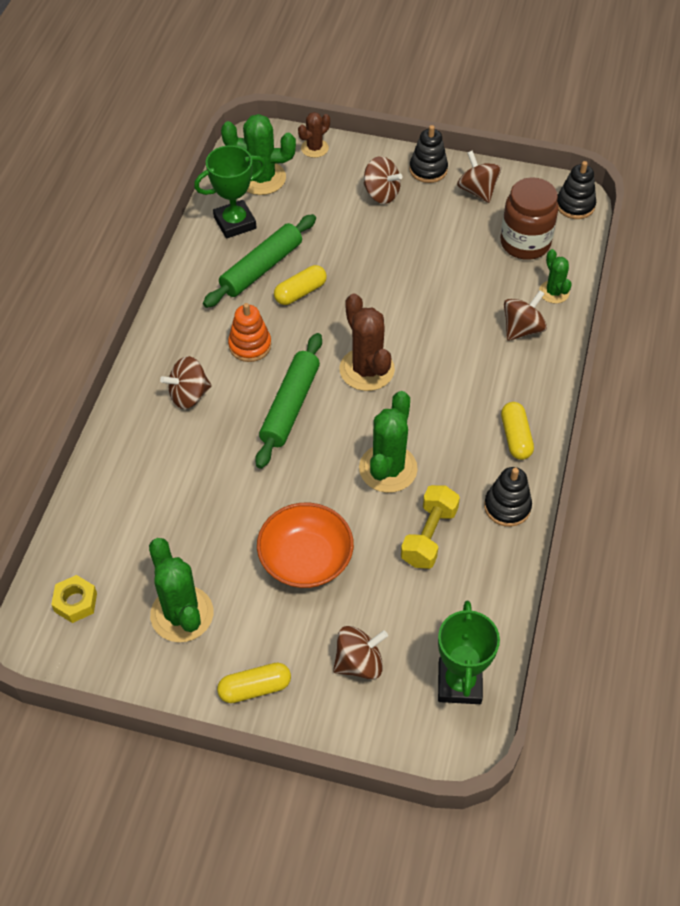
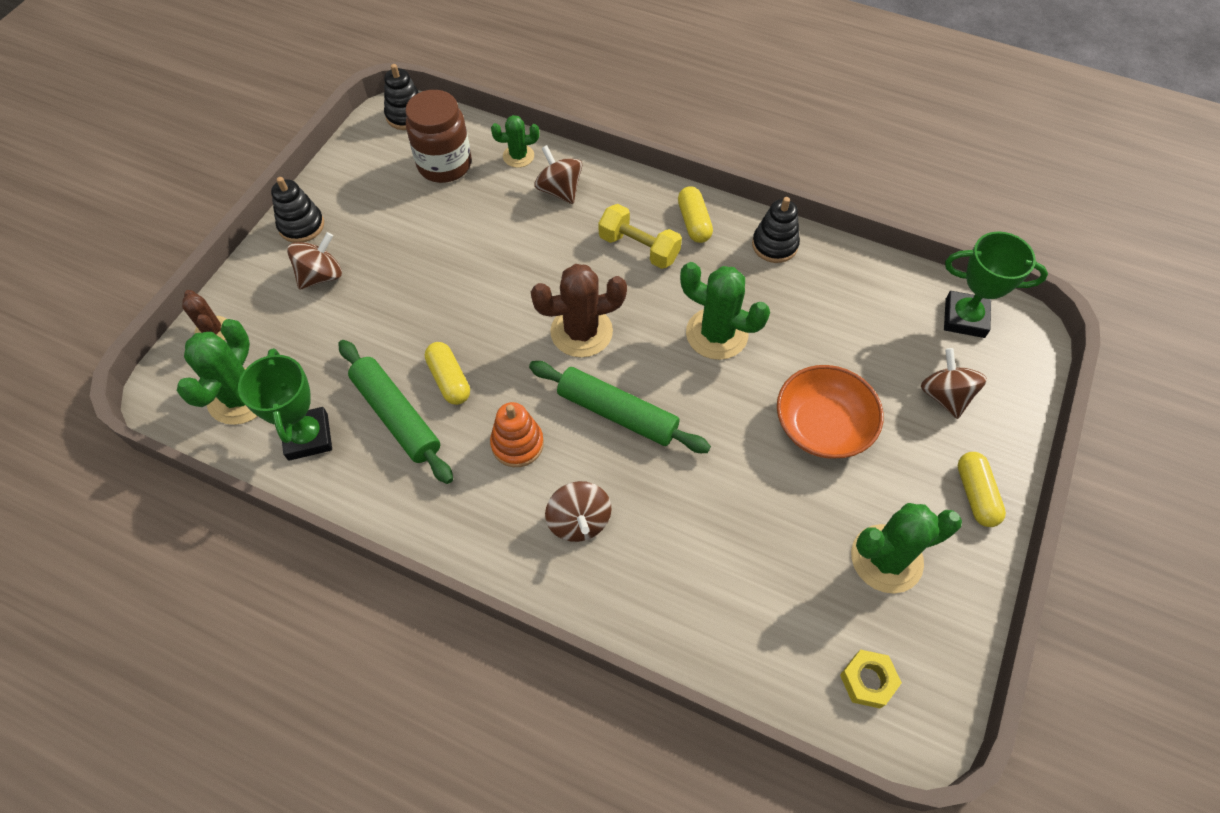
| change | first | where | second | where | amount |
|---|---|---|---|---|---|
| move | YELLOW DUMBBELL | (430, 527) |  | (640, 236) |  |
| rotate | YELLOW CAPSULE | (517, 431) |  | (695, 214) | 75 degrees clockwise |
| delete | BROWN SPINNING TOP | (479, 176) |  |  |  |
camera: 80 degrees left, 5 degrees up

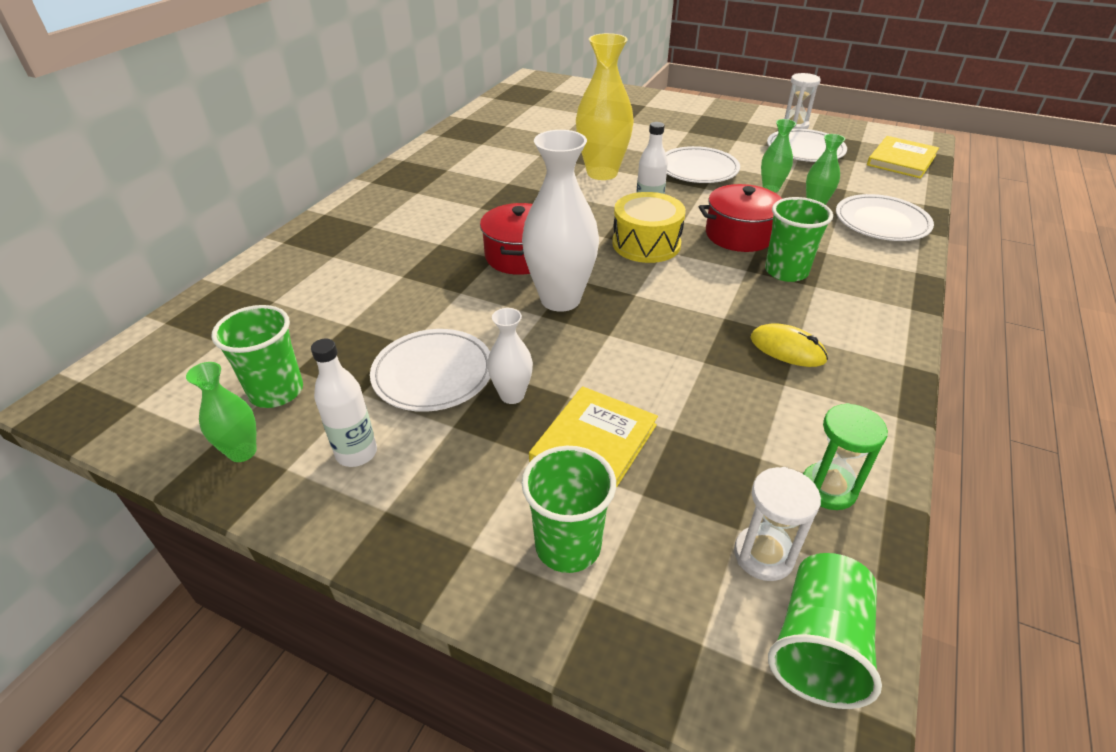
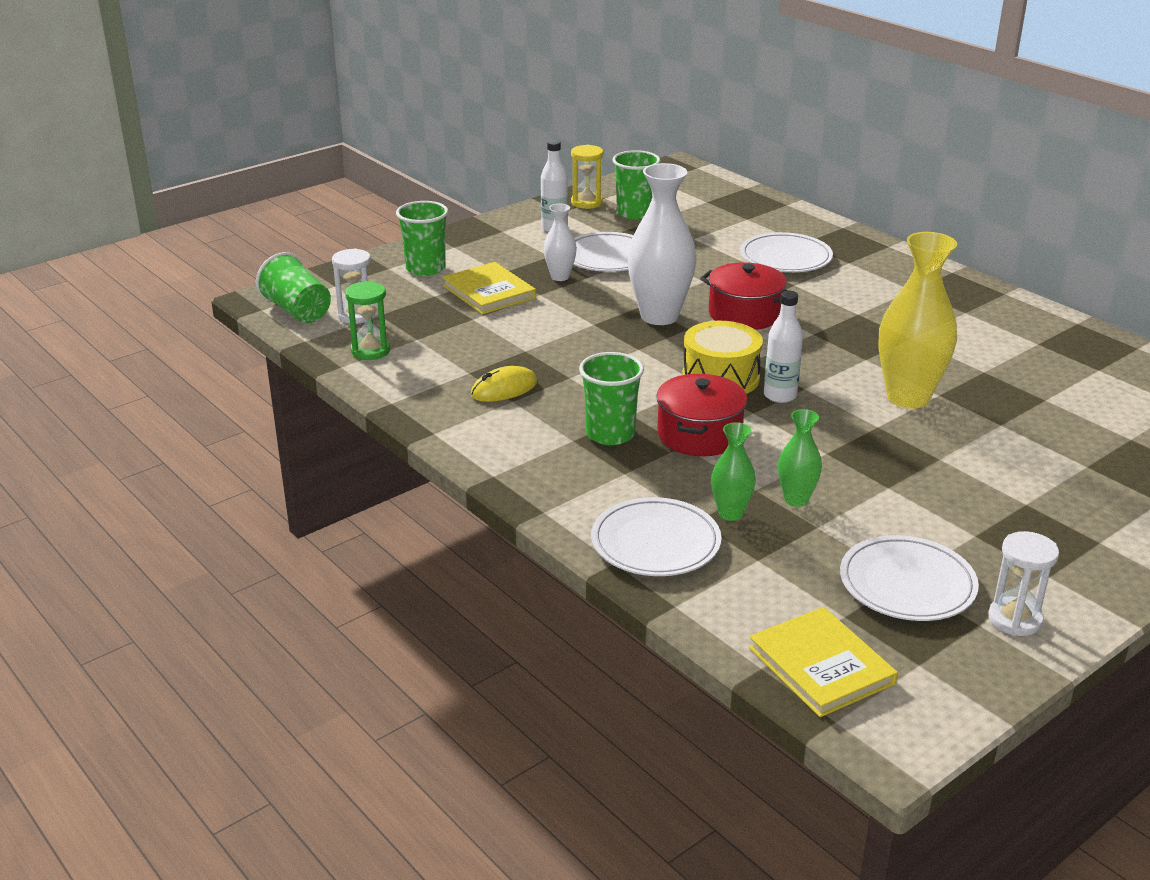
| change | first | where | second | where | amount |
|---|---|---|---|---|---|
| replace | GREEN VASE | (221, 412) | YELLOW HOURGLASS | (587, 177) |  |
| move | WHITE PLATE | (702, 164) |  | (786, 252) |  |
camera: 115 degrees right, 10 degrees down

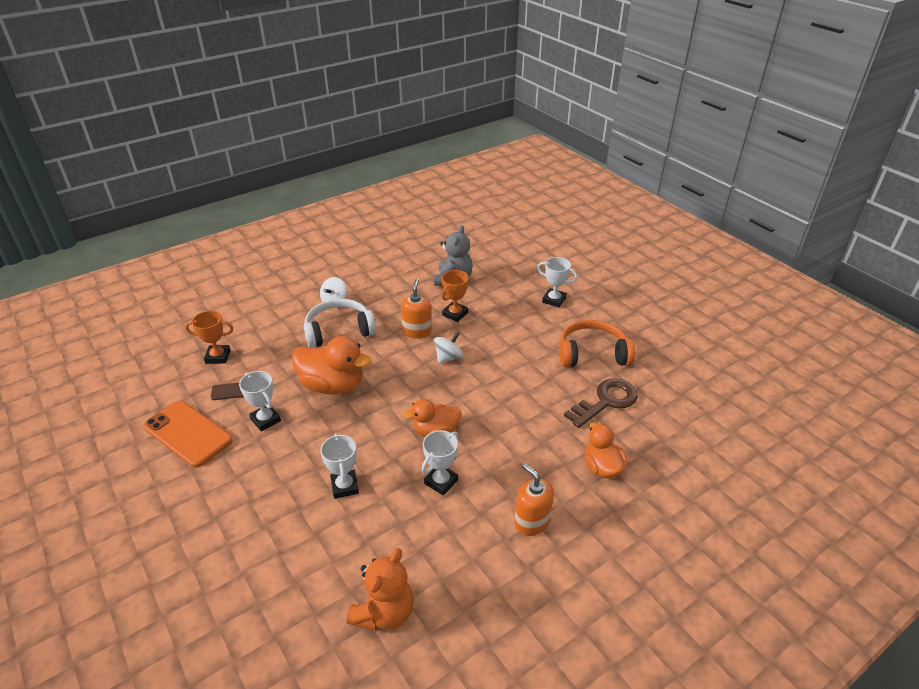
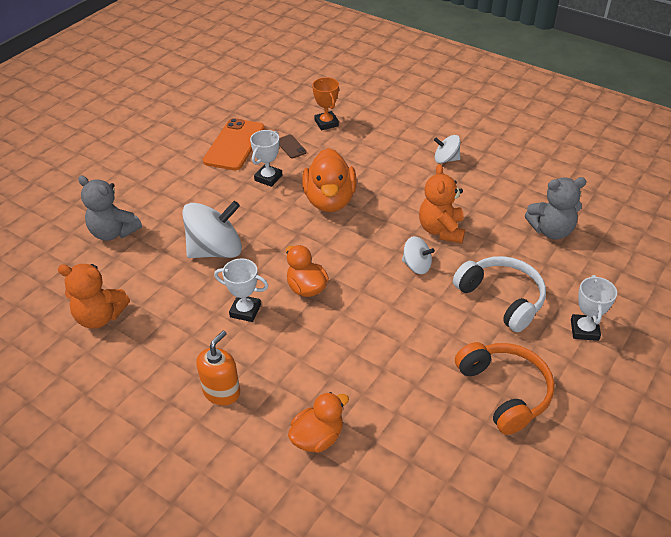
| change | first | where | second | where | amount |
|---|---|---|---|---|---|
| insert |  |  | GREY TEDDY BEAR | (110, 208) |  |
| replace | WHITE TROPHY | (339, 466) | WHITE SPINNING TOP | (212, 229) |  |
| replace | ORANGE SOAP DISPENSER | (416, 309) | ORANGE TEDDY BEAR | (442, 203) |  |
| move | WHITE HEADPHONES | (340, 323) |  | (499, 294) |  |
| delete | ORANGE TROPHY | (455, 296) |  |  |  |
| delete | BROWN KEY | (601, 403) |  |  |  |
camera: 70 degrees right, 5 degrees up

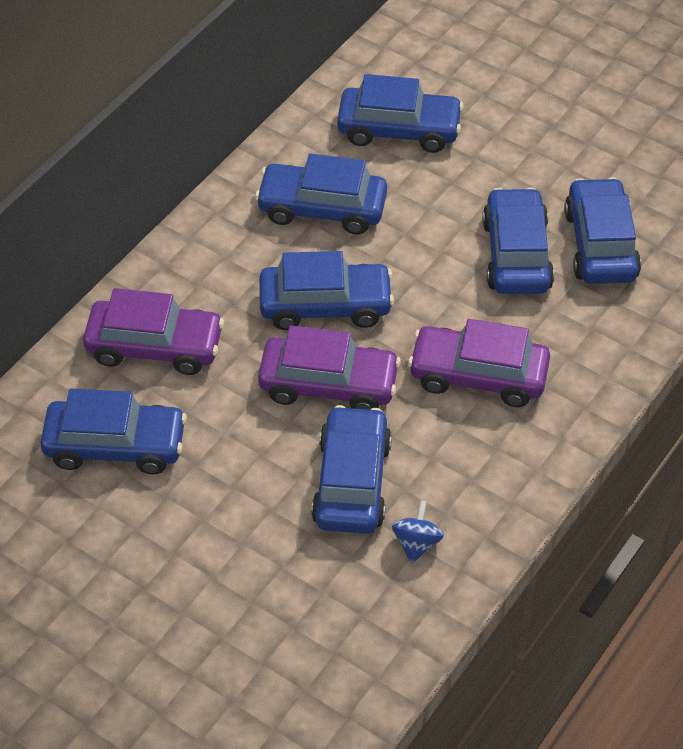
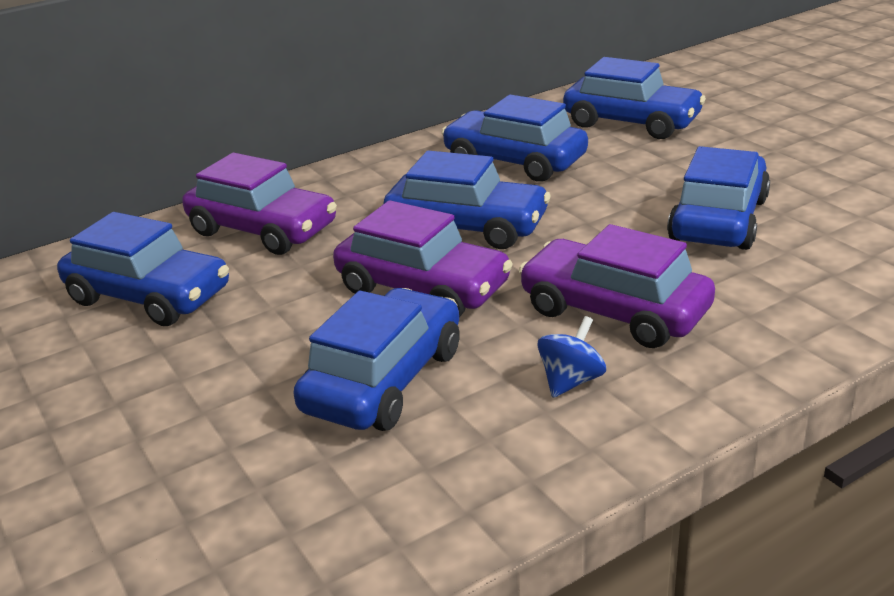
| change | first | where | second | where | amount |
|---|---|---|---|---|---|
| move | BLUE SPINNING TOP | (418, 531) |  | (572, 357) |  |
| delete | BLUE CAR | (602, 230) |  |  |  |
camera: 25 degrees right, 20 degrees down

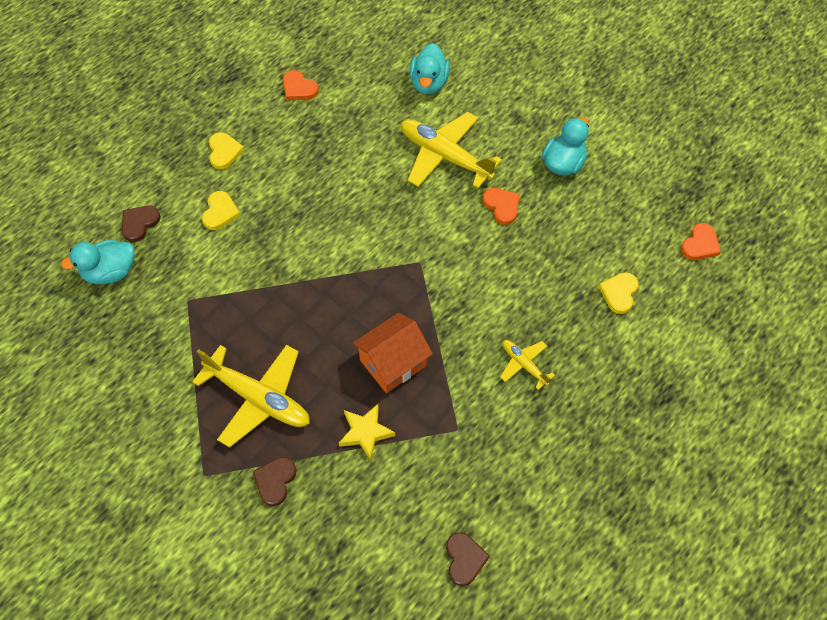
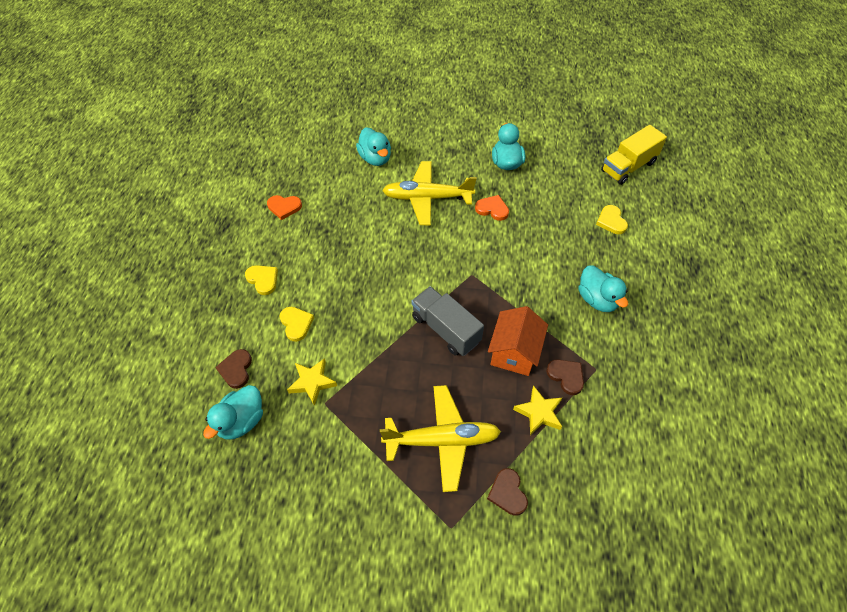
| change | first | where | second | where | amount |
|---|---|---|---|---|---|
| insert |  |  | YELLOW STAR | (312, 382) |  |
| insert |  |  | GREY TRUCK | (447, 321) |  |
| move | BROWN HEART | (468, 559) |  | (565, 377) |  |
| replace | YELLOW PLANE | (527, 365) | TURQUOISE DUCK | (603, 288) |  |
| replace | ORANGE HEART | (701, 241) | YELLOW TRUCK | (634, 155) |  |
camera: 35 degrees left, 5 degrees down

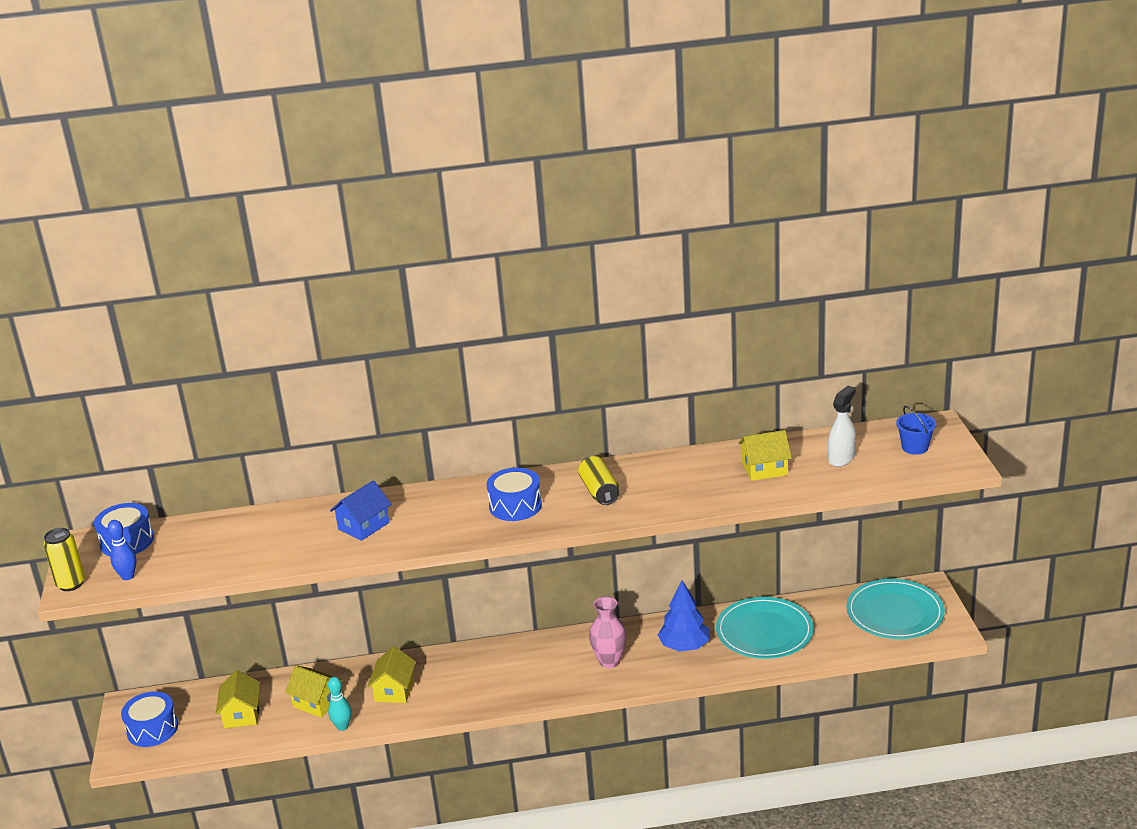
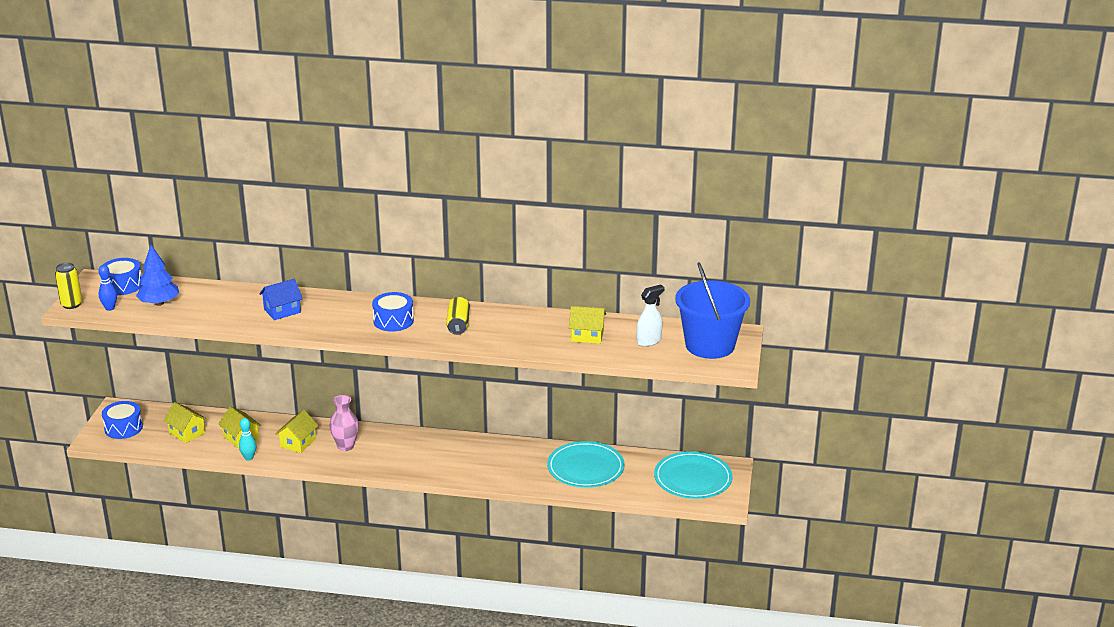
| change | first | where | second | where | amount |
|---|---|---|---|---|---|
| move | BLUE TREE | (684, 616) |  | (157, 275) |  |
| rotate | YELLOW HOUSE | (238, 699) |  | (185, 422) | 60 degrees counterclockwise |
| move | PINK VASE | (608, 632) |  | (344, 423) |  |
| resize | BLUE BUCKET | (916, 430) |  | (712, 310) | x2.35 |
camera: 15 degrees right, 0 degrees up

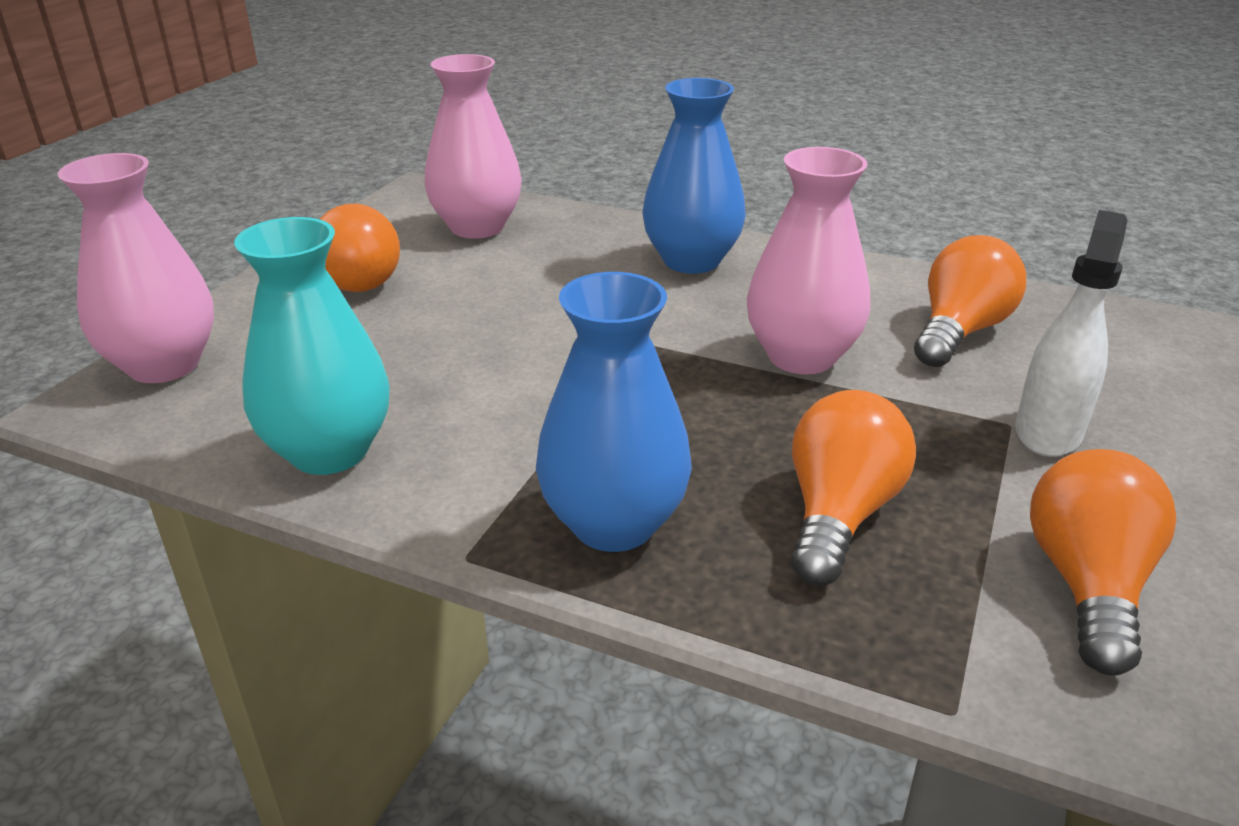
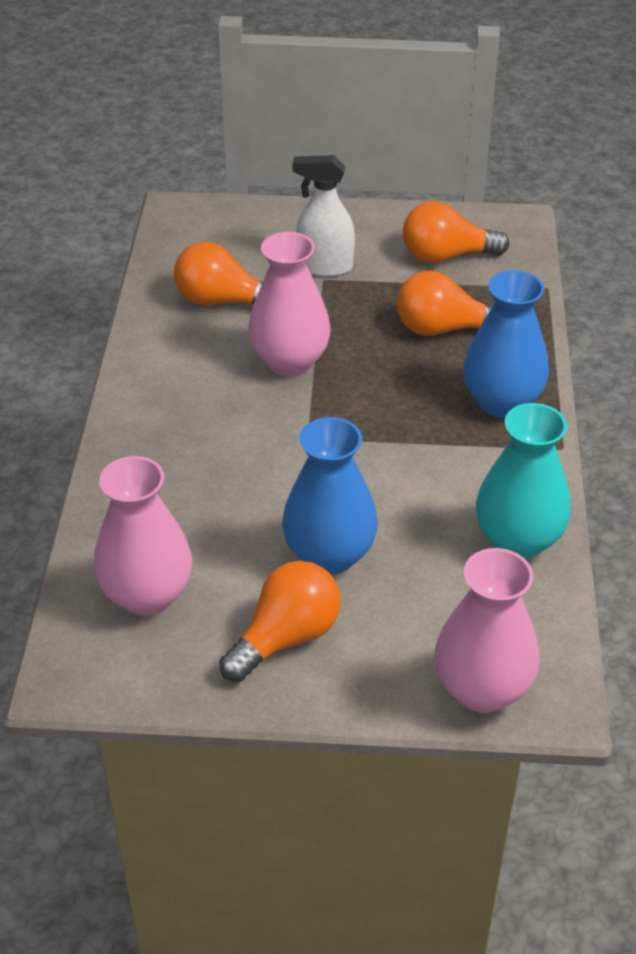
| change | first | where | second | where | amount |
|---|---|---|---|---|---|
| move | BLUE VASE | (694, 176) |  | (330, 496) |  |
camera: 110 degrees left, 10 degrees up

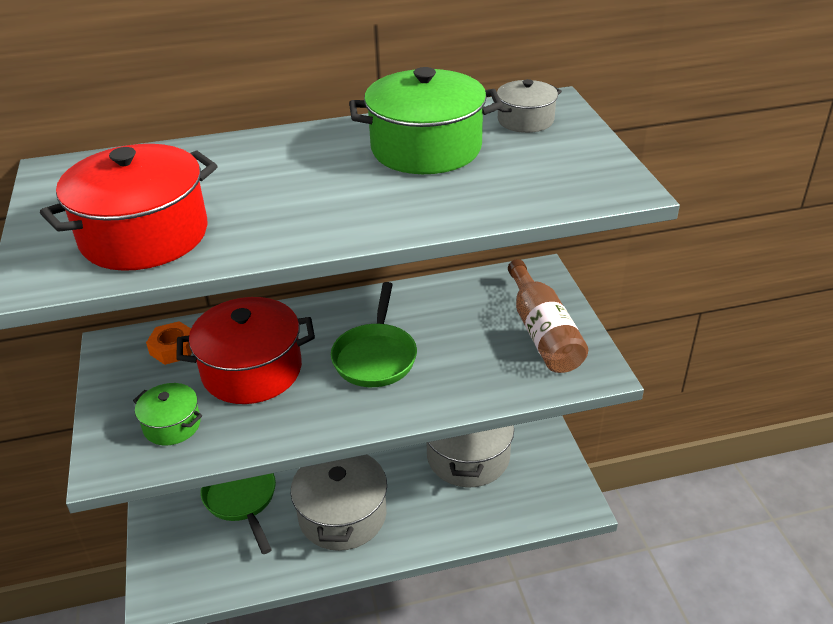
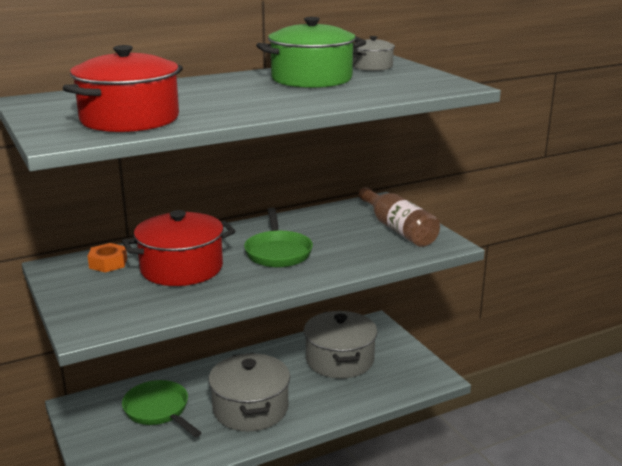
| change | first | where | second | where | amount |
|---|---|---|---|---|---|
| delete | GREEN POT | (167, 414) |  |  |  |
camera: 15 degrees left, 15 degrees down

